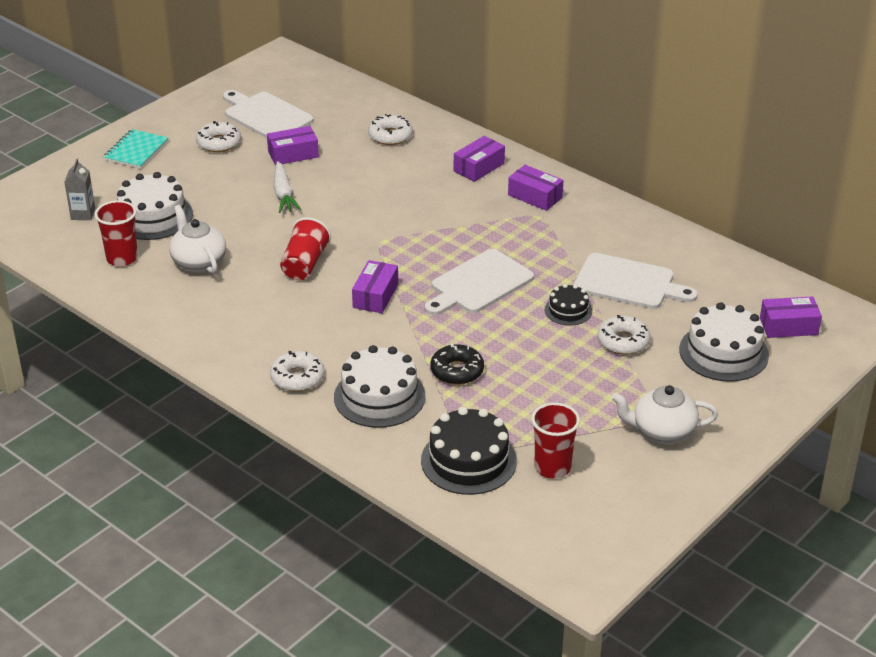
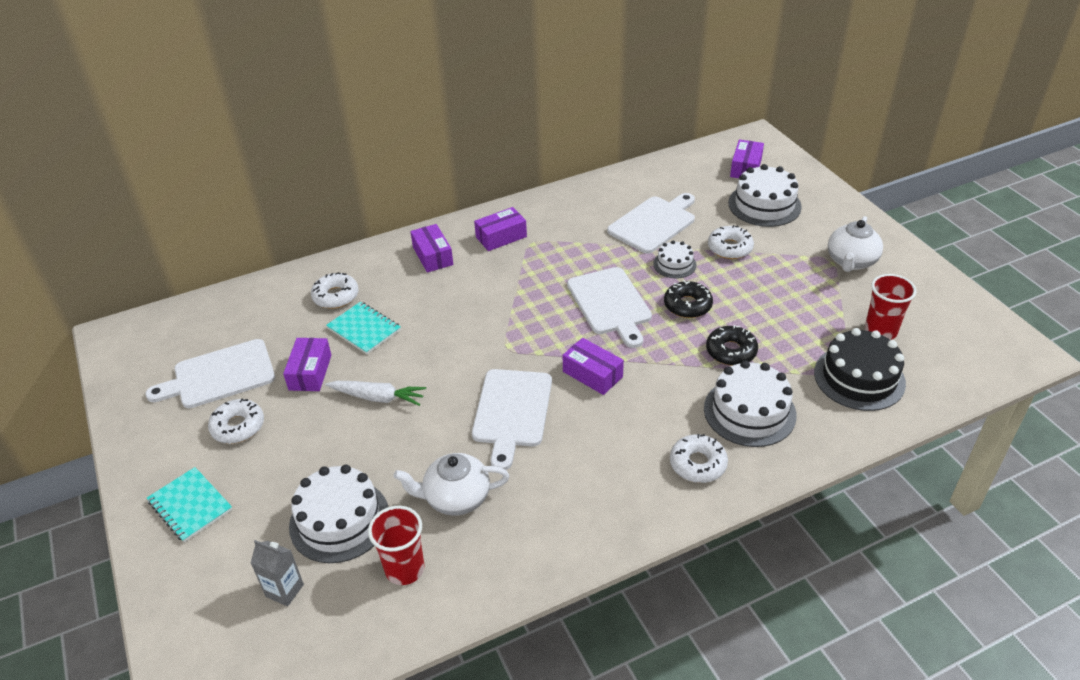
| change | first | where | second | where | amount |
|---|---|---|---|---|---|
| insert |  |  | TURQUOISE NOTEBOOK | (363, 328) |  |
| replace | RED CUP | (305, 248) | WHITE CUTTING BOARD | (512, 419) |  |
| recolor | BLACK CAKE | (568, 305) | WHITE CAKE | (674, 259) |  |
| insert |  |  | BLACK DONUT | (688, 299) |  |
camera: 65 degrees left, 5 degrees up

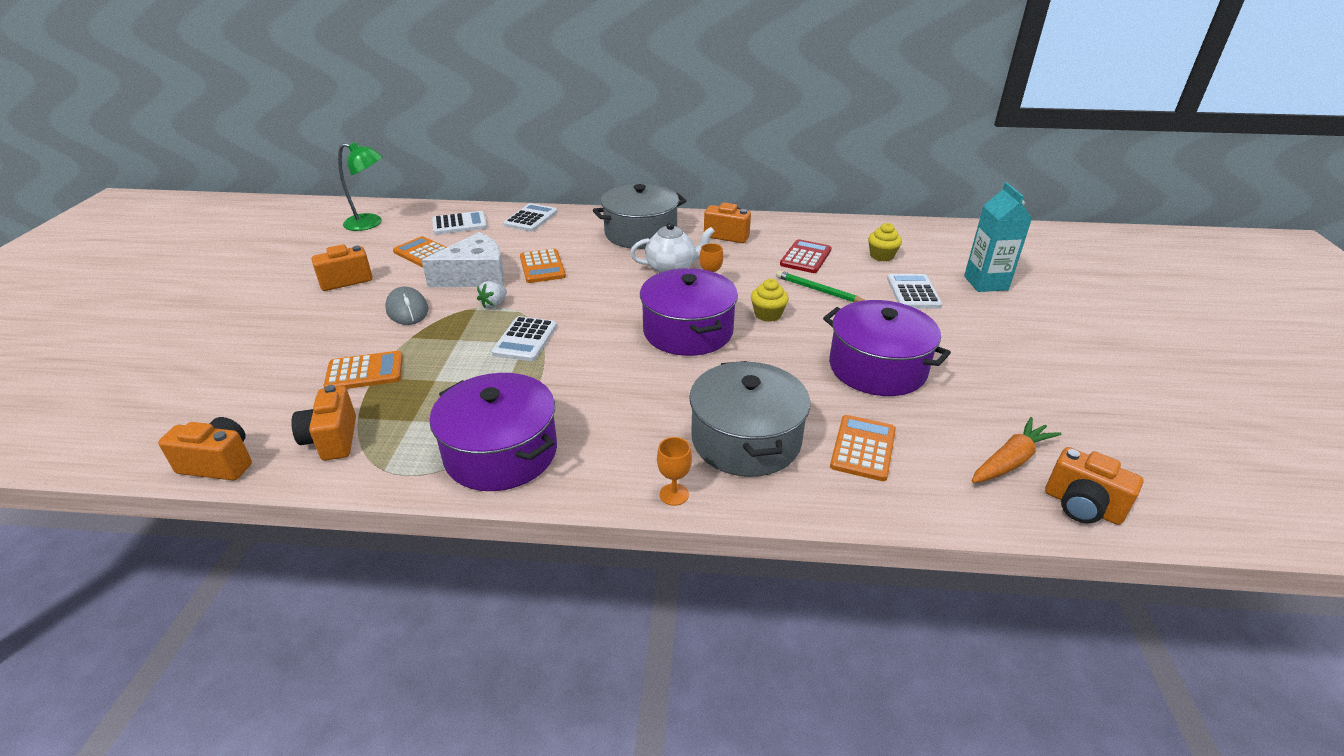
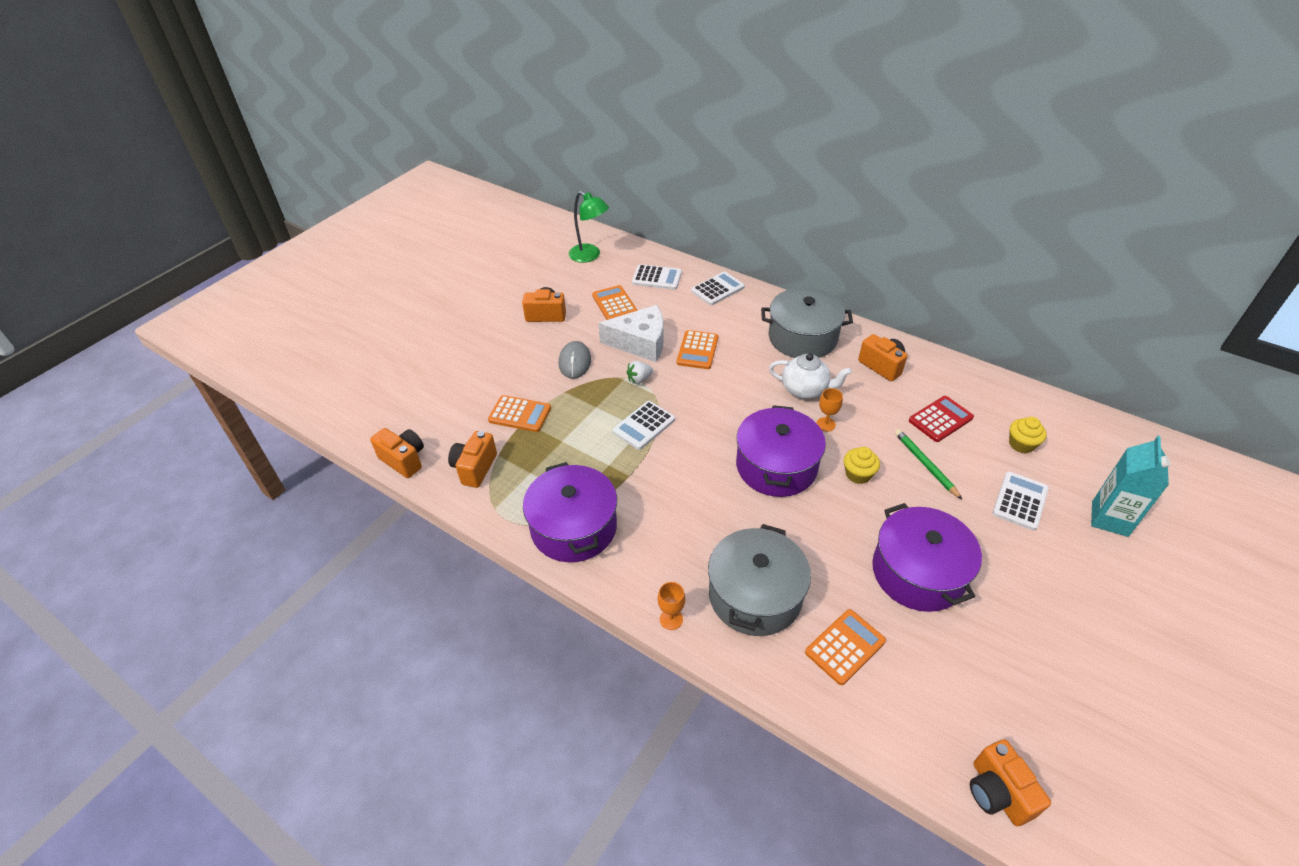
| change | first | where | second | where | amount |
|---|---|---|---|---|---|
| delete | ORANGE CARROT | (1016, 450) |  |  |  |
camera: 30 degrees right, 10 degrees up

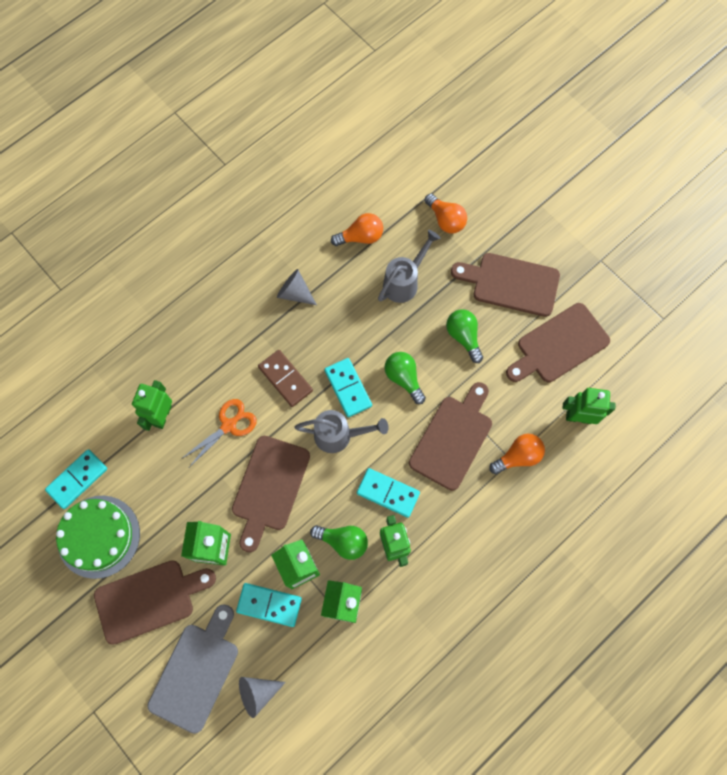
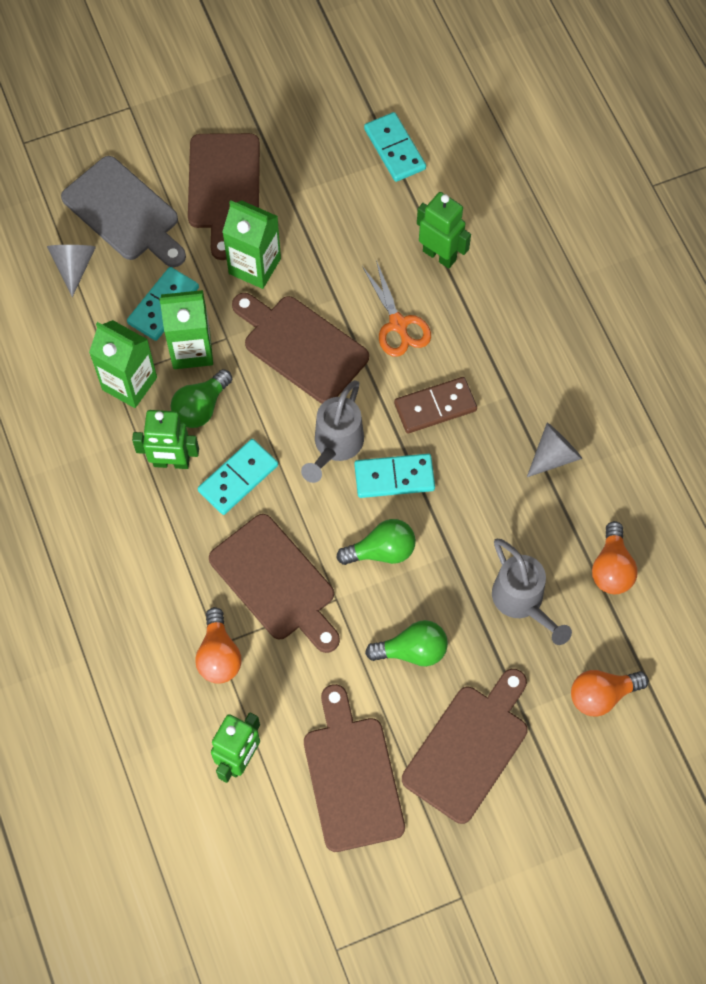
| change | first | where | second | where | amount |
|---|---|---|---|---|---|
| delete | GREEN CAKE | (98, 537) |  |  |  |
camera: 110 degrees right, 5 degrees down

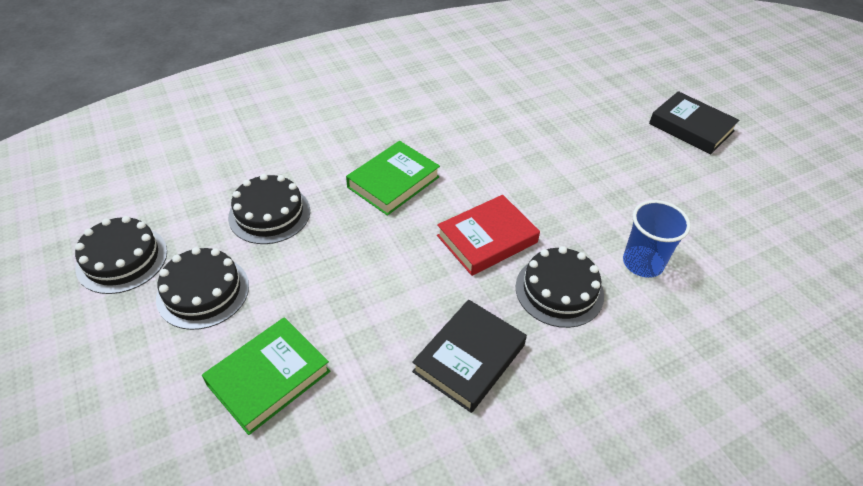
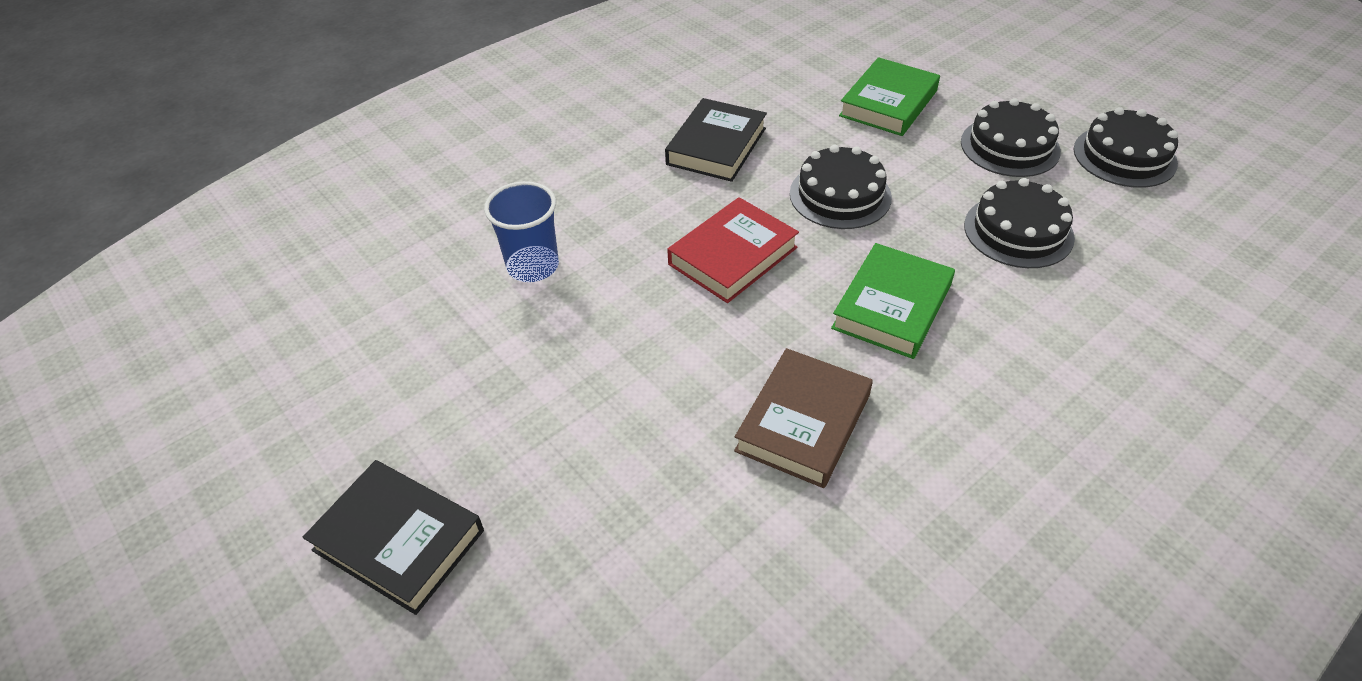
| change | first | where | second | where | amount |
|---|---|---|---|---|---|
| insert |  |  | BROWN BOOK | (803, 418) |  |
| move | BLACK CAKE | (560, 287) |  | (841, 187) |  |
camera: 170 degrees right, 0 degrees up

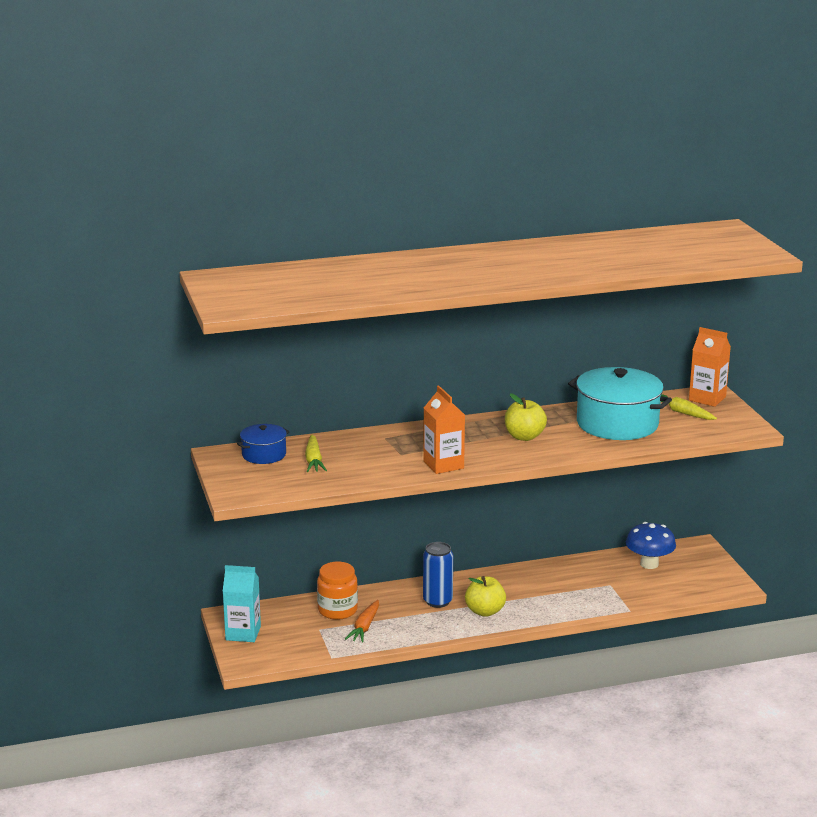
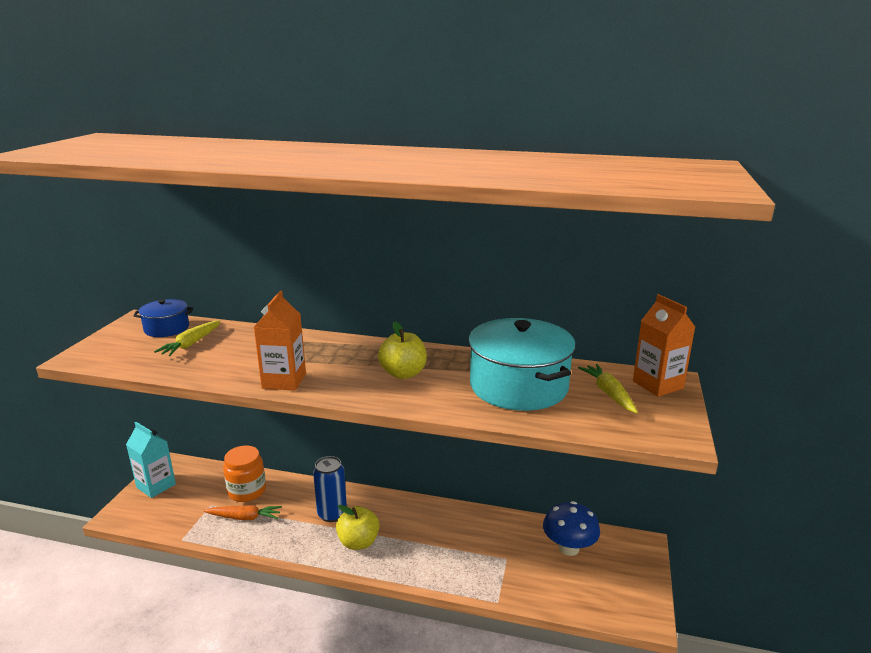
| change | first | where | second | where | amount |
|---|---|---|---|---|---|
| rotate | ORANGE CARROT | (362, 621) |  | (243, 512) | 135 degrees counterclockwise |
camera: 30 degrees right, 0 degrees up

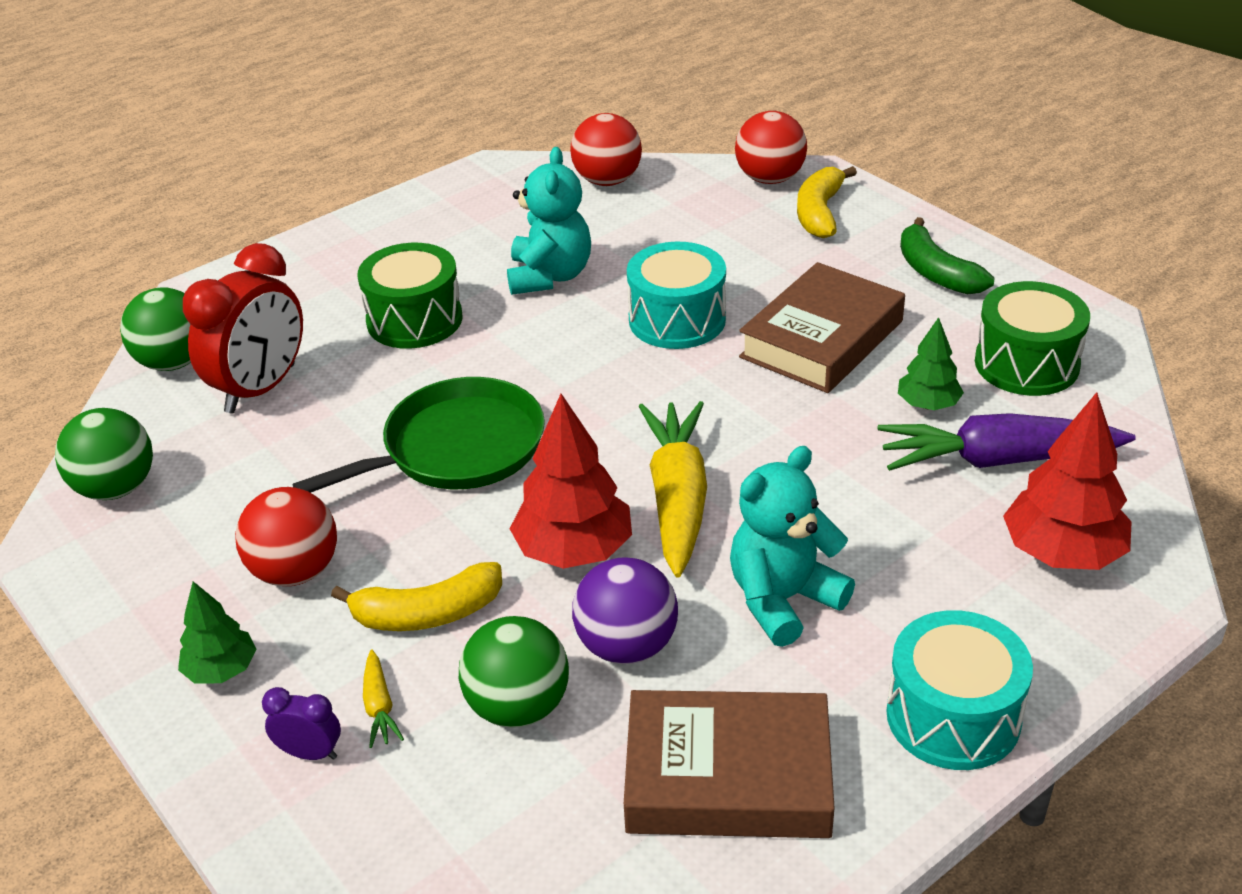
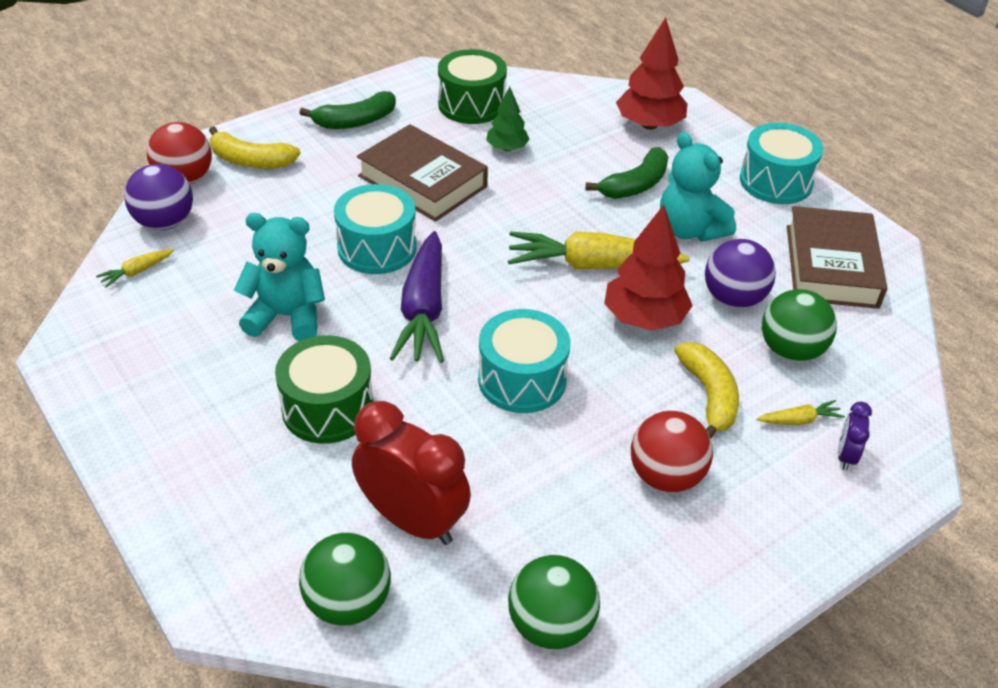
| change | first | where | second | where | amount |
|---|---|---|---|---|---|
| replace | RED BALL | (606, 149) | YELLOW CARROT | (135, 268) |  |
| insert |  |  | PURPLE BALL | (158, 197) |  |
| move | PURPLE CARROT | (1006, 442) |  | (416, 297) |  |
| replace | GREEN PAN | (419, 435) | TURQUOISE DRUM | (524, 361) |  |
| insert |  |  | GREEN BANANA | (627, 173) |  |
| delete | GREEN TREE | (217, 632) |  |  |  |
camera: 90 degrees left, 5 degrees up

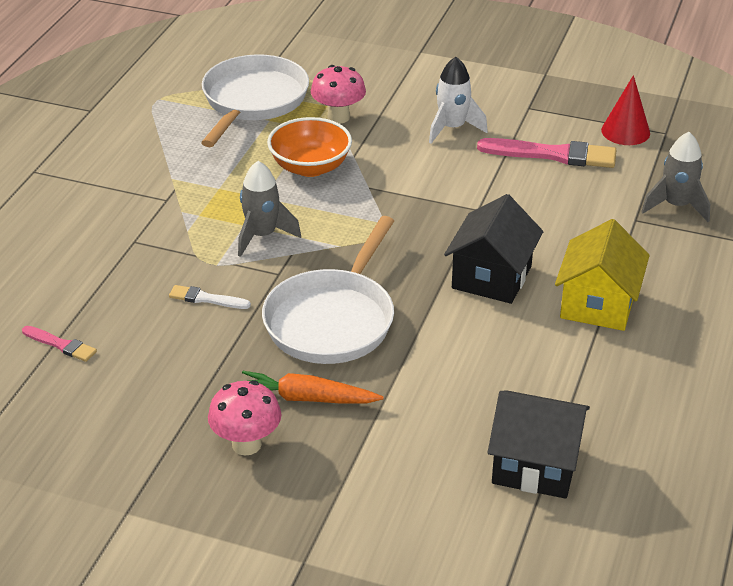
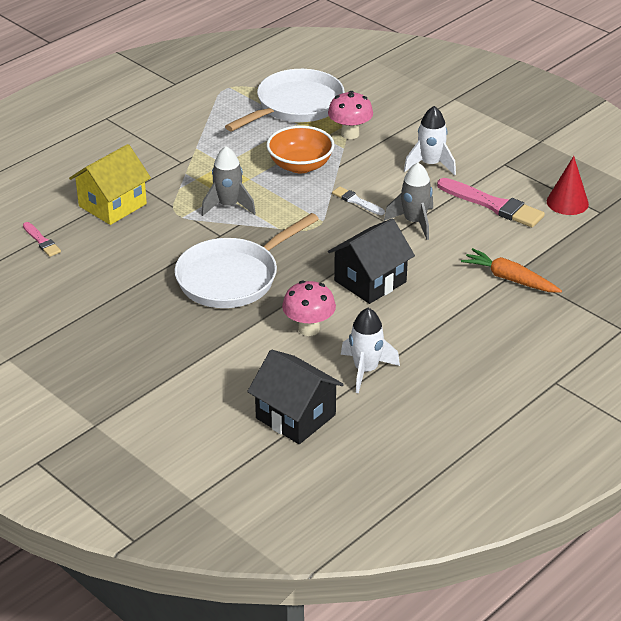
| change | first | where | second | where | amount |
|---|---|---|---|---|---|
| move | YELLOW HOUSE | (602, 275) |  | (110, 184) |  |
| move | PINK MUSHROOM | (244, 418) |  | (309, 308) |  |
| move | WHITE BRUSH | (210, 297) |  | (358, 201) |  |
| insert |  |  | WHITE ROCKET | (370, 350) |  |
| move | GREY ROCKET | (675, 177) |  | (408, 201) |  |
| move | ORANGE CARROT | (313, 387) |  | (511, 270) |  |
camera: 25 degrees right, 0 degrees up

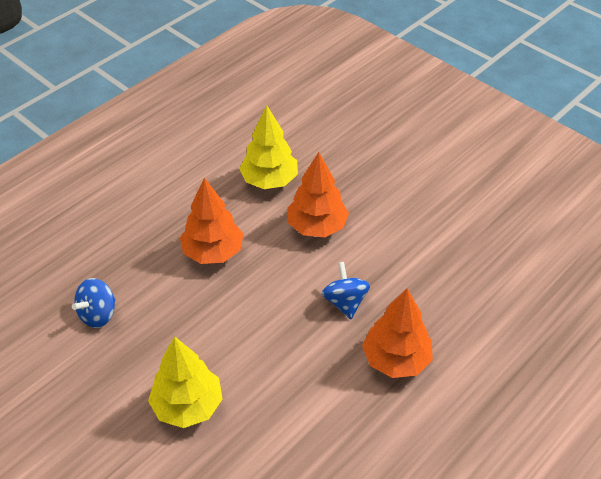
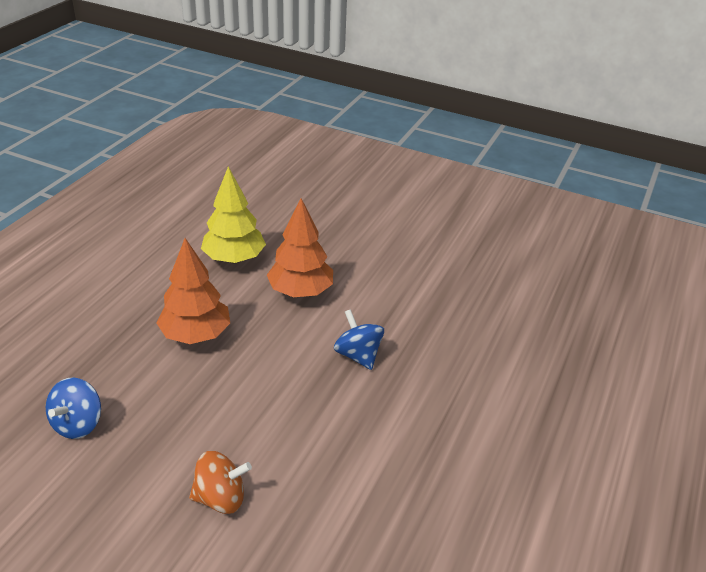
| change | first | where | second | where | amount |
|---|---|---|---|---|---|
| replace | YELLOW TREE | (185, 382) | ORANGE SPINNING TOP | (220, 482) |  |
| delete | ORANGE TREE | (397, 333) |  |  |  |
camera: 20 degrees left, 10 degrees down

